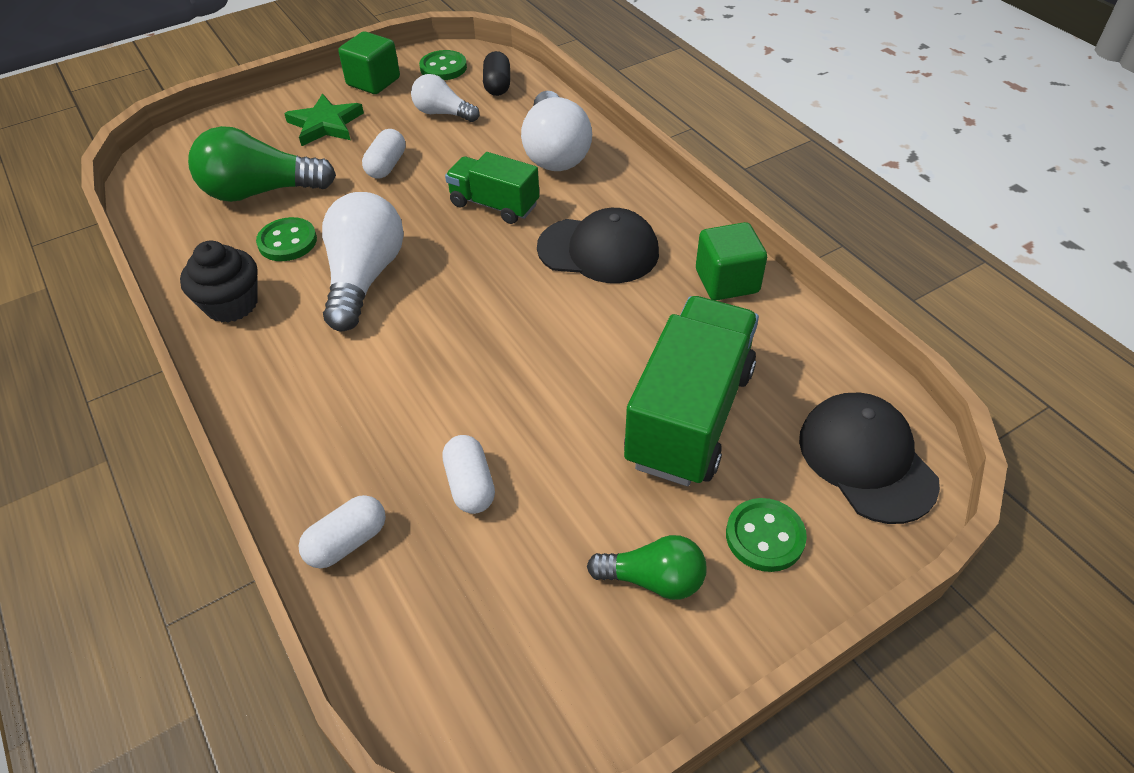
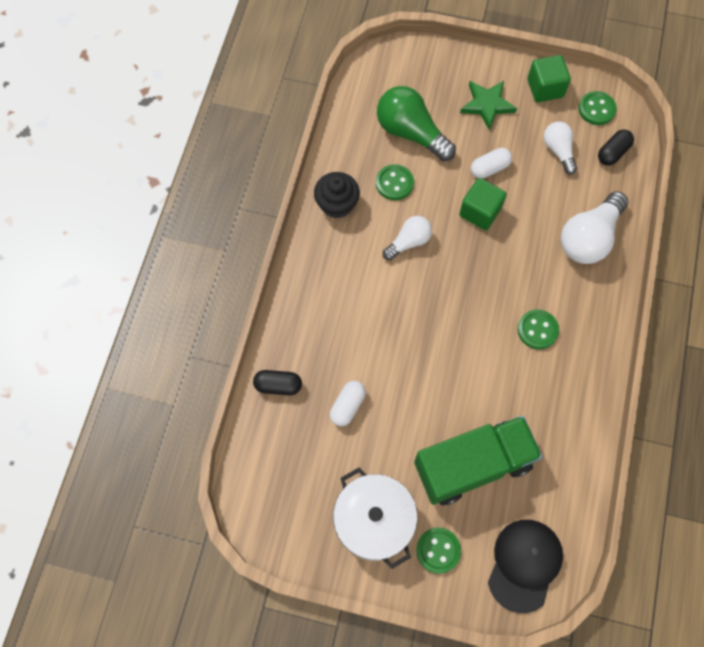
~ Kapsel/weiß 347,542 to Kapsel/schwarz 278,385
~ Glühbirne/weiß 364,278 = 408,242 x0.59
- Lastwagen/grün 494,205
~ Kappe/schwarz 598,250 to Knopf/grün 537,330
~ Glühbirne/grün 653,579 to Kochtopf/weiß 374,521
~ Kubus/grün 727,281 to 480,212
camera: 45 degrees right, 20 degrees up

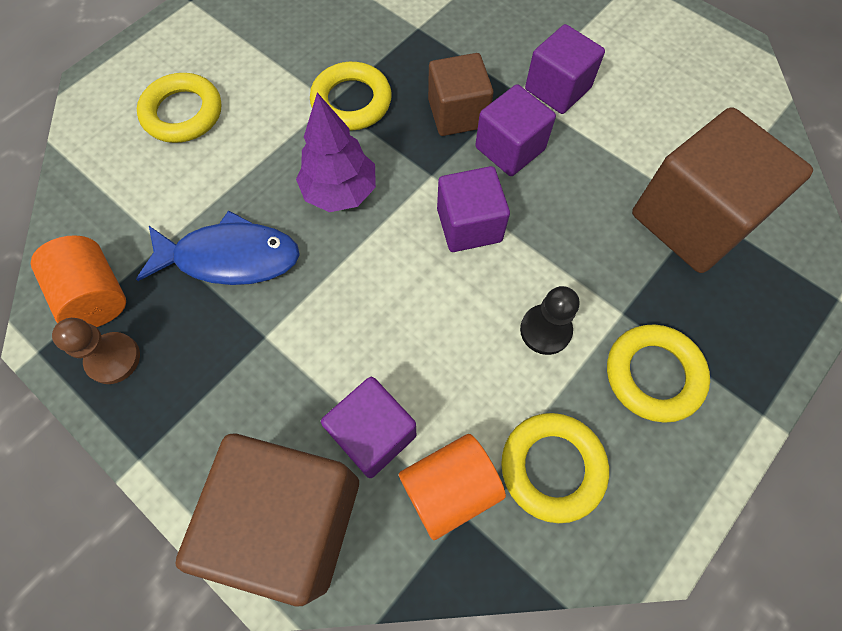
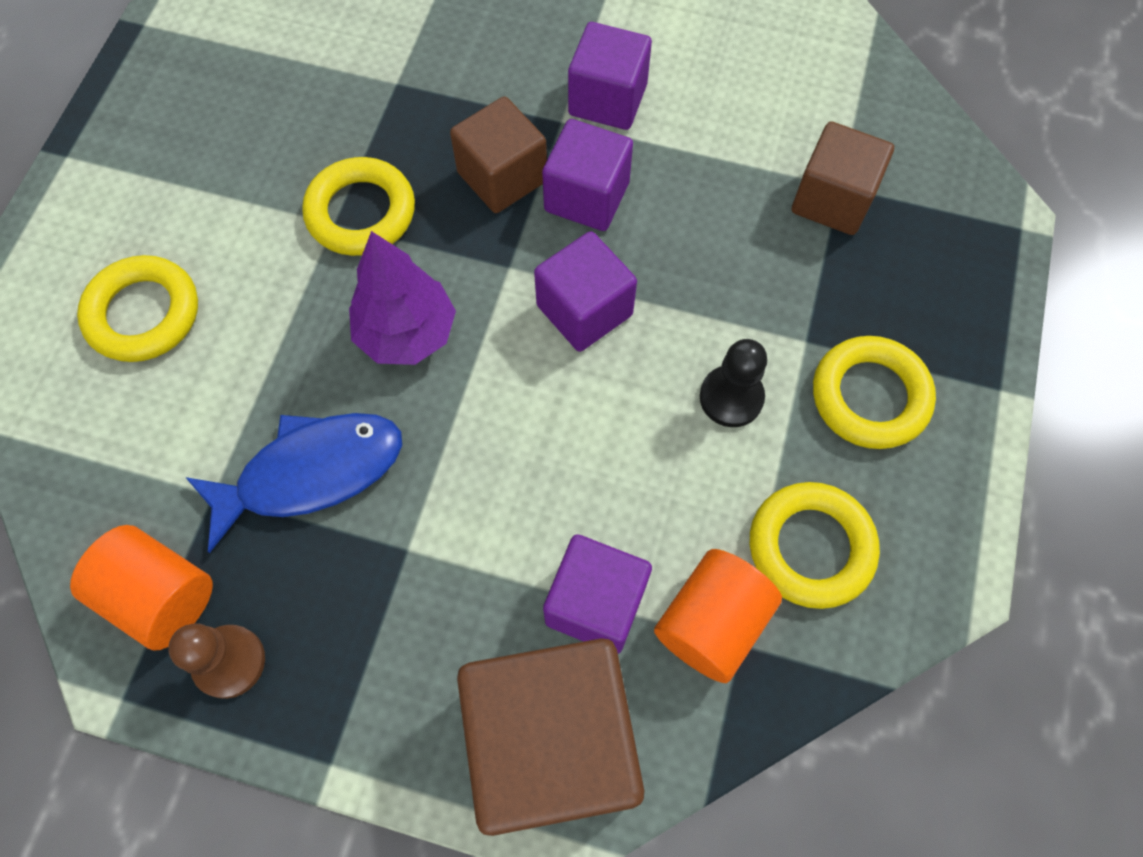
~ Kubus/braun 692,219 = 832,200 x0.59
camera: 25 degrees left, 0 degrees up

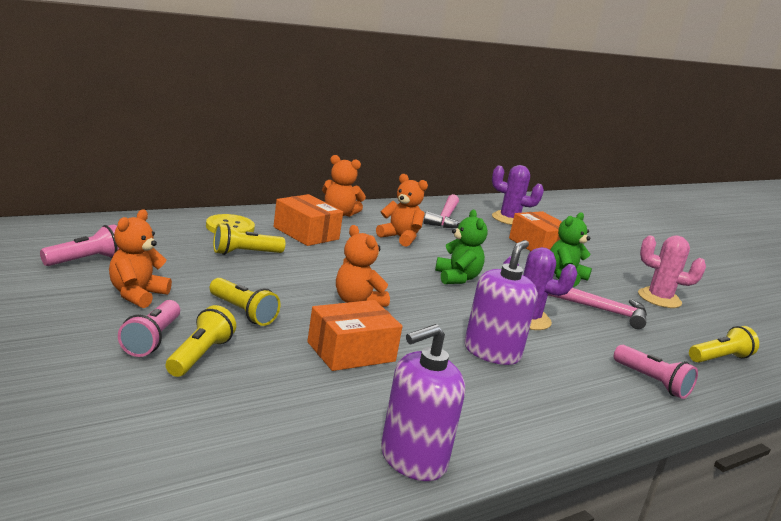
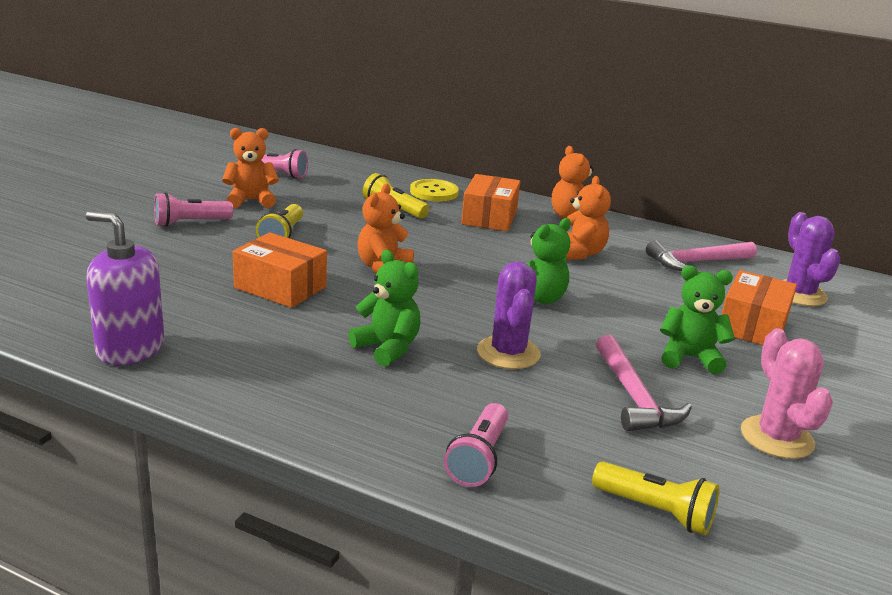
- Taschenlampe/gelb 199,355
~ Seifenspender/lila 492,352 to Teddybär/grün 387,348
camera: 60 degrees right, 5 degrees up

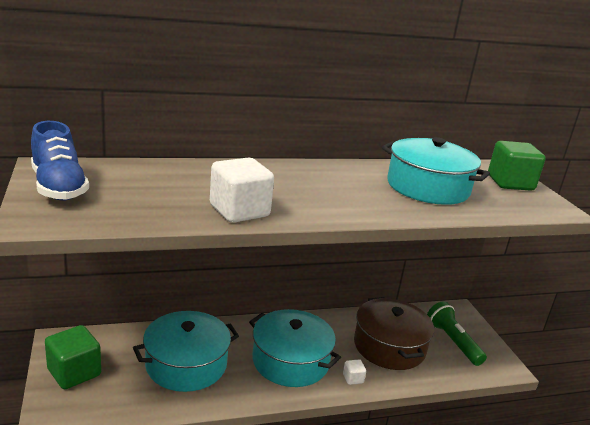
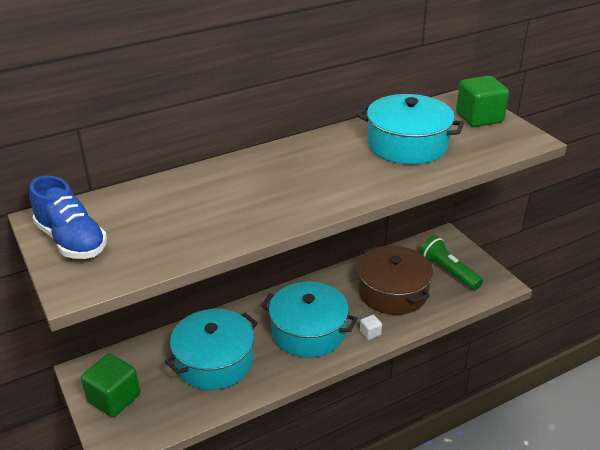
- Kubus/weiß 239,211
camera: 10 degrees left, 10 degrees up

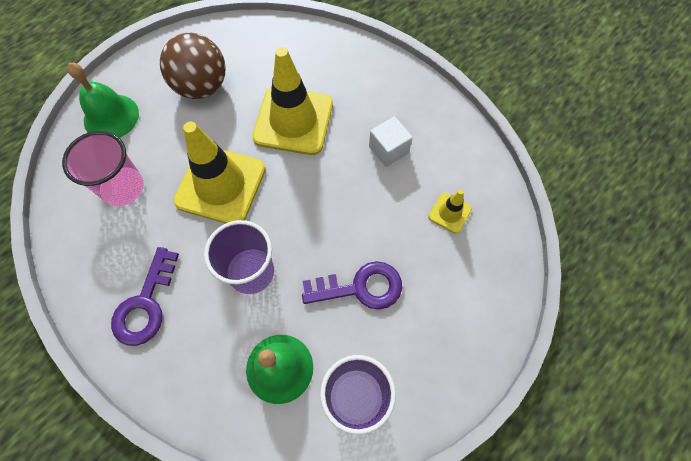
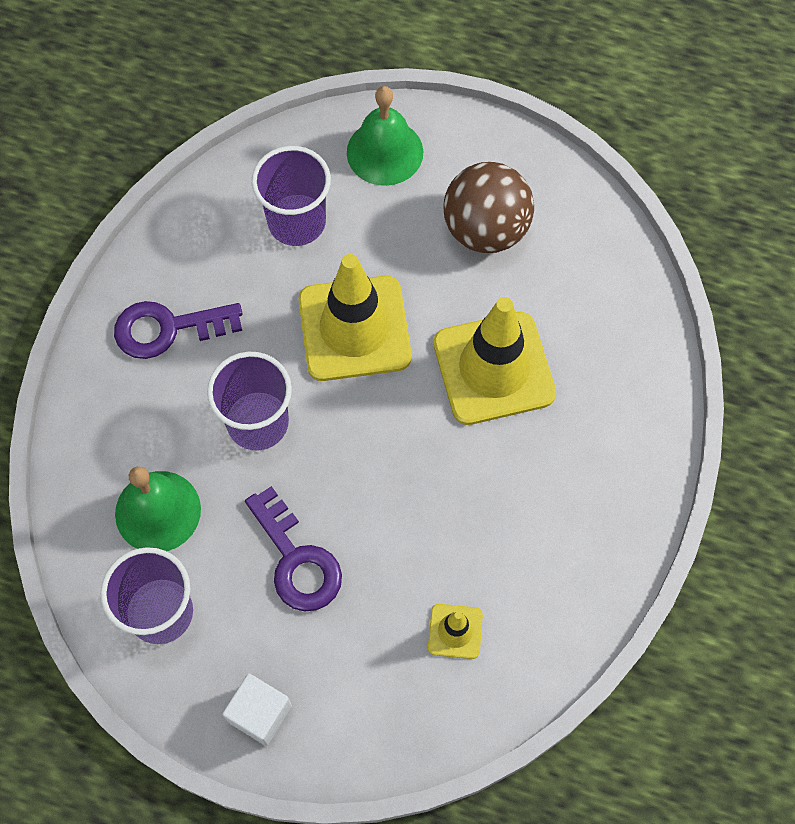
~ Becher/rosa 123,187 to Becher/lila 297,222
~ Kubus/weiß 388,150 to 259,713
camera: 65 degrees right, 0 degrees up

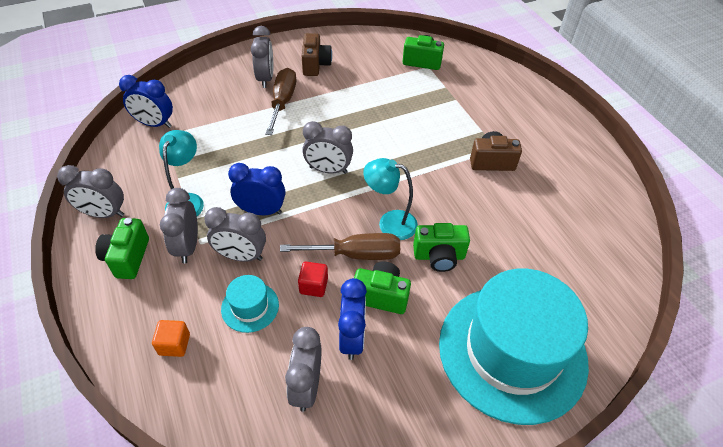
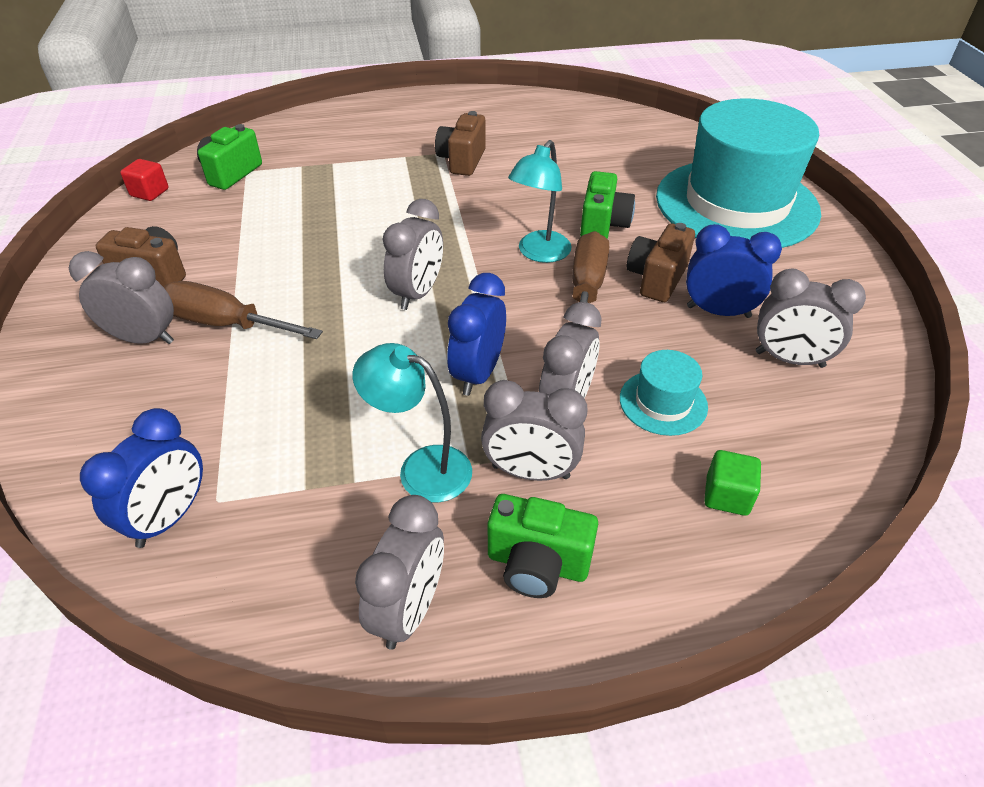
~ Kubus/orange 174,344 to Kubus/grün 727,496
~ Kubus/rot 313,286 to 149,193
~ Kamera/grün 381,296 to Kamera/braun 656,279
camera: 75 degrees left, 5 degrees down

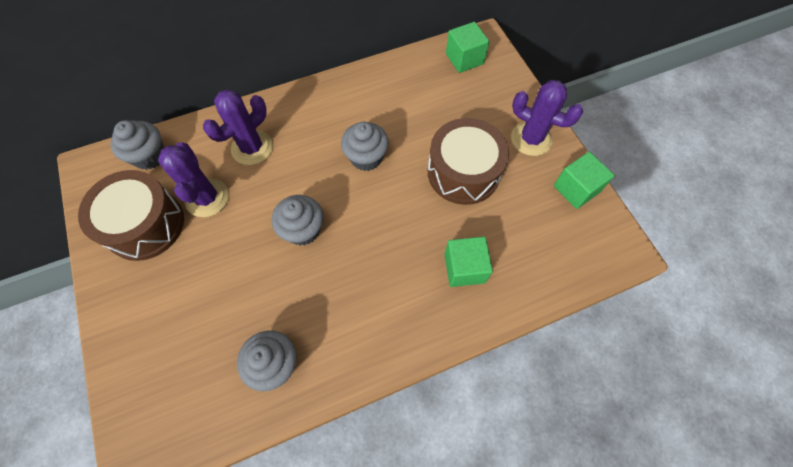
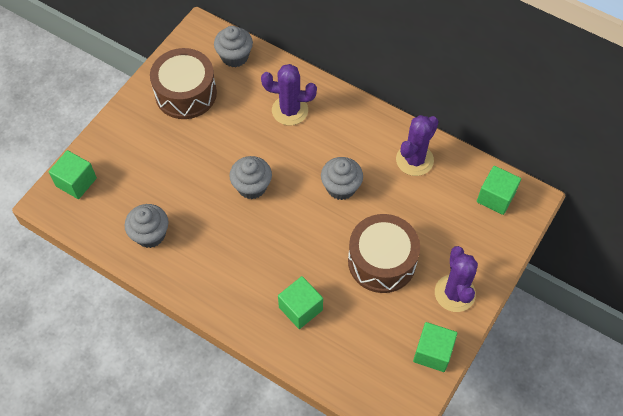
~ Kaktus/lila 207,198 to 414,160
+ Kubus/grün 76,182
camera: 55 degrees right, 5 degrees down

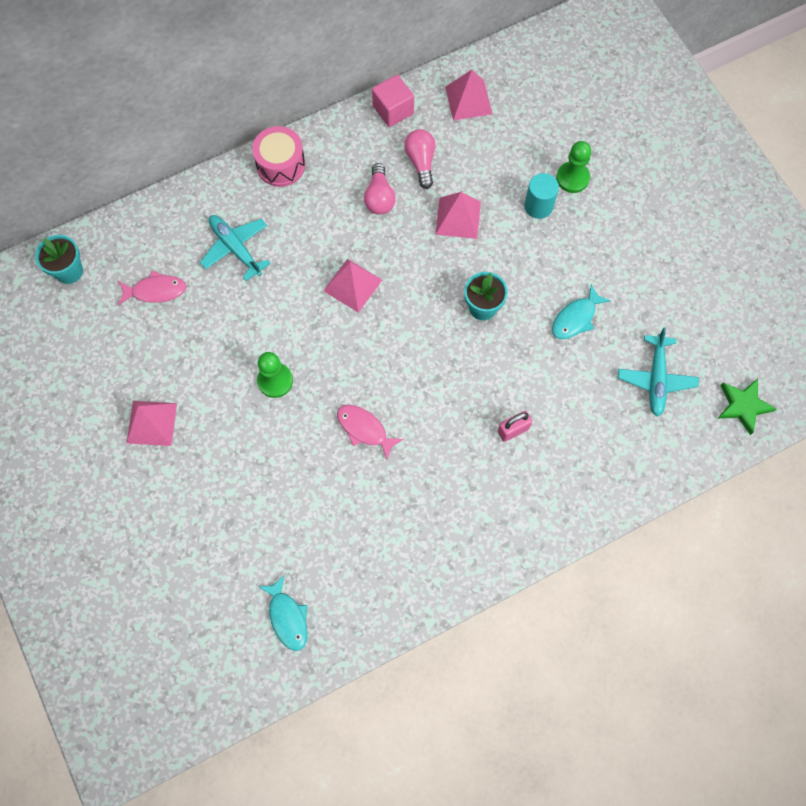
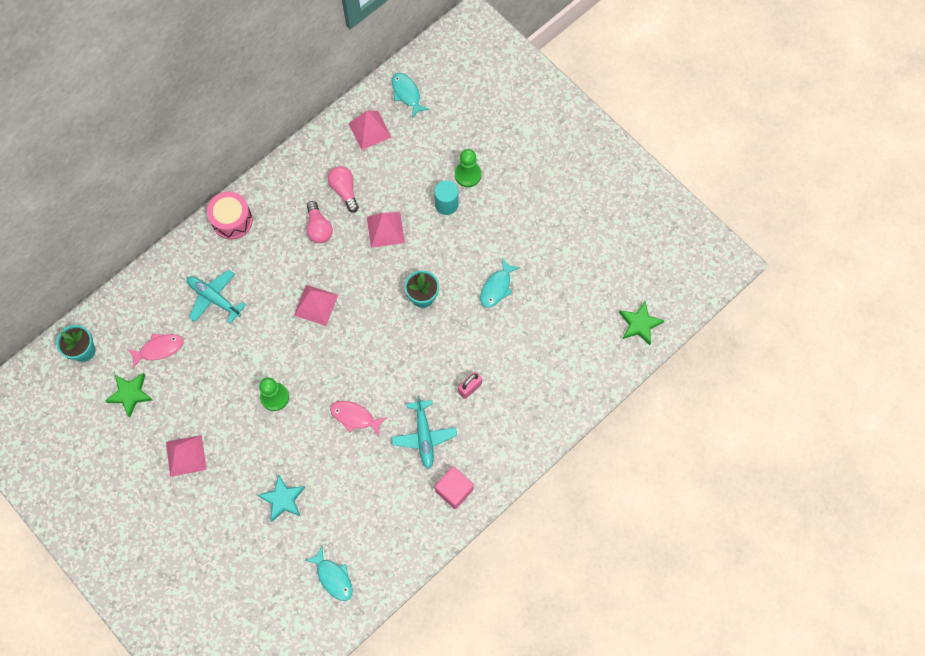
~ Kubus/rosa 393,110 to 454,490
~ Flugzeug/türkis 656,379 to 424,436
+ Stern/grün 130,394
+ Stern/türkis 283,499
+ Fisch/türkis 407,94
camera: 15 degrees left, 0 degrees up

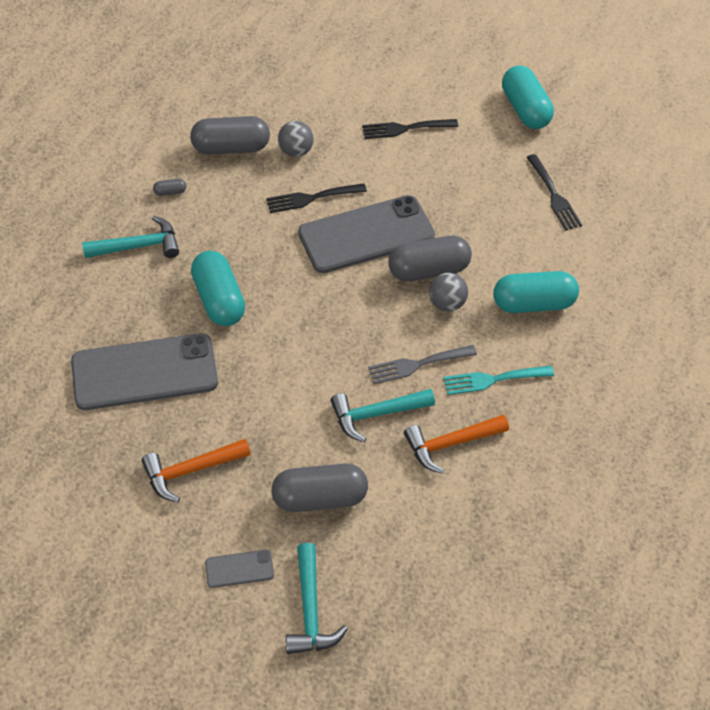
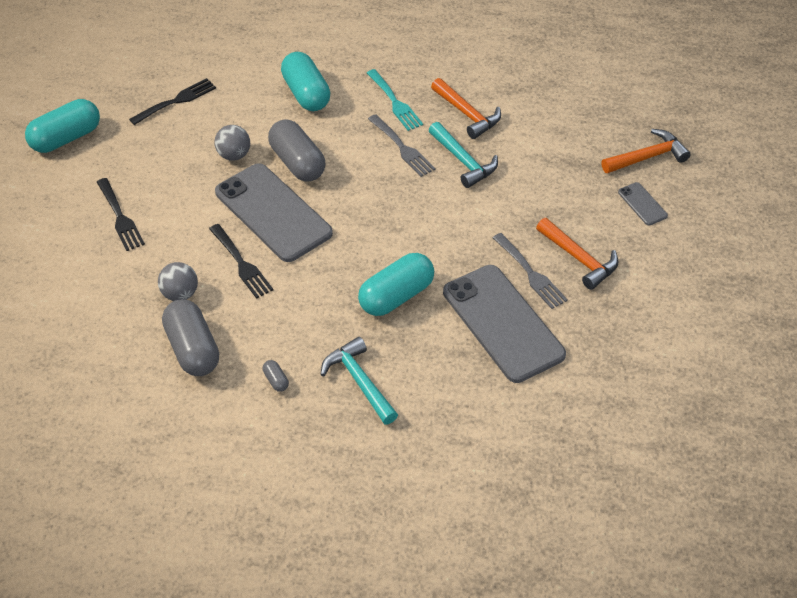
- Kapsel/grau 319,497
~ Hammer/türkis 310,610 to Hammer/orange 648,157
~ Ball/grau 446,303 to 234,155
+ Gabel/grau 531,273
camera: 105 degrees left, 5 degrees down

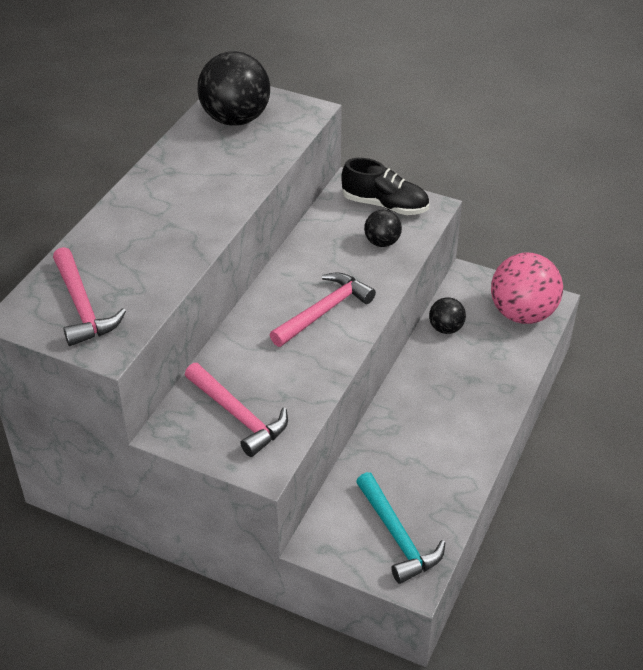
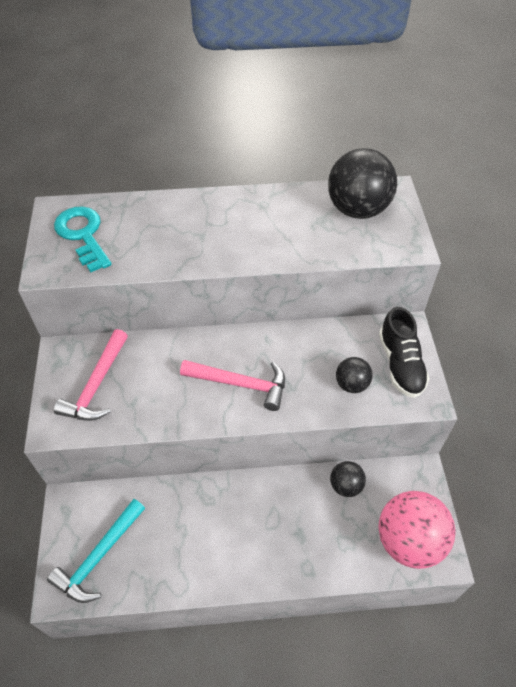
~ Hammer/rosa 82,306 to Schlüssel/türkis 83,235
camera: 60 degrees right, 10 degrees up

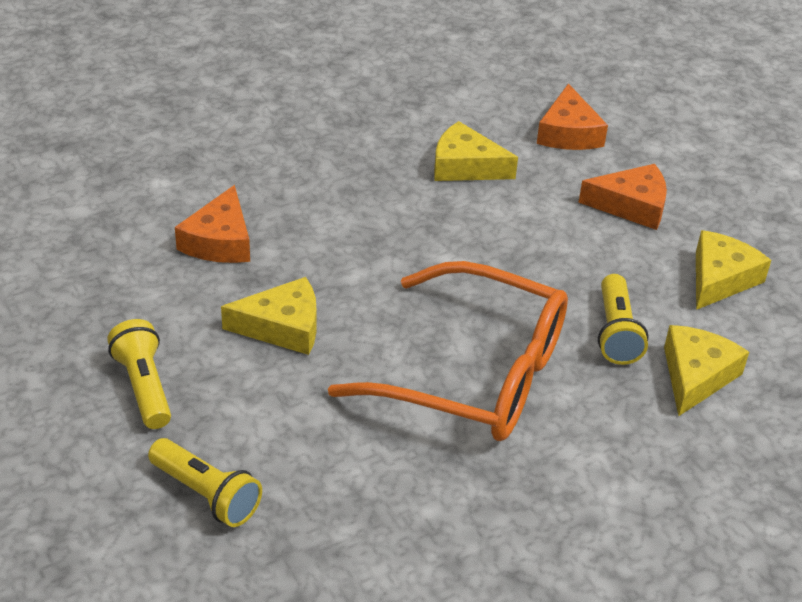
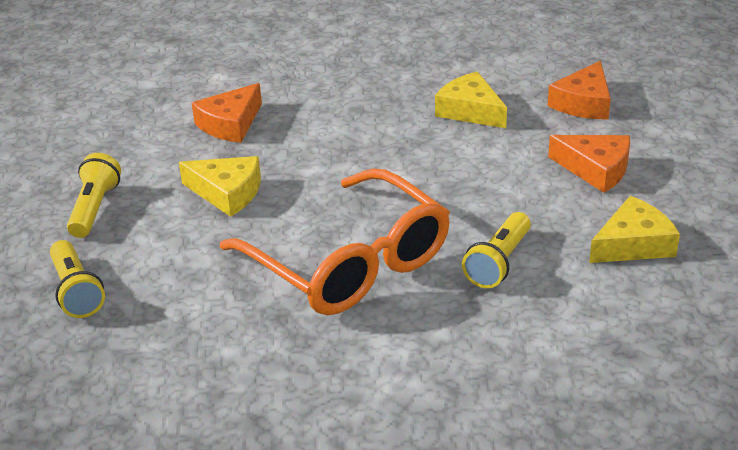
- Käse/gelb 696,376
camera: 30 degrees right, 5 degrees down

